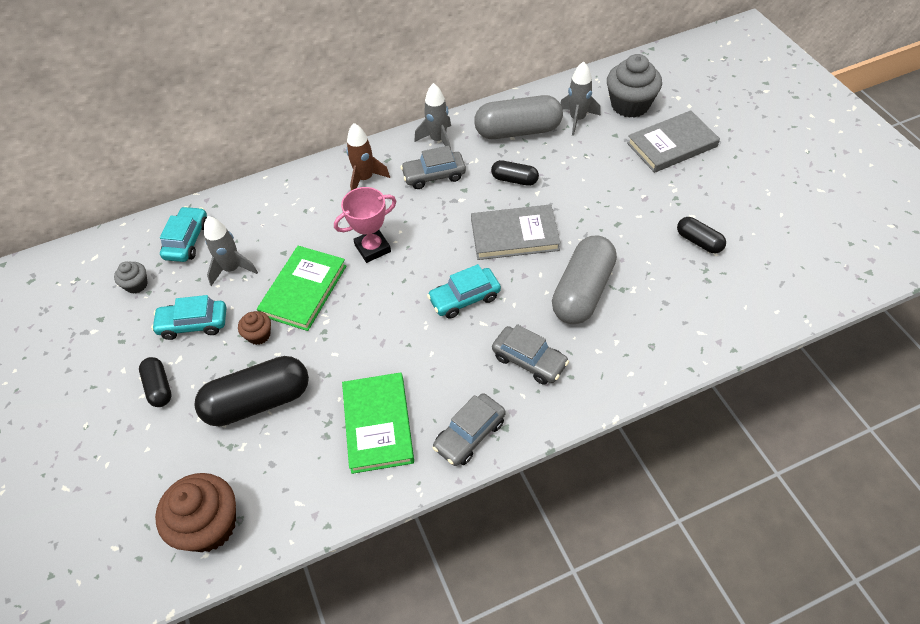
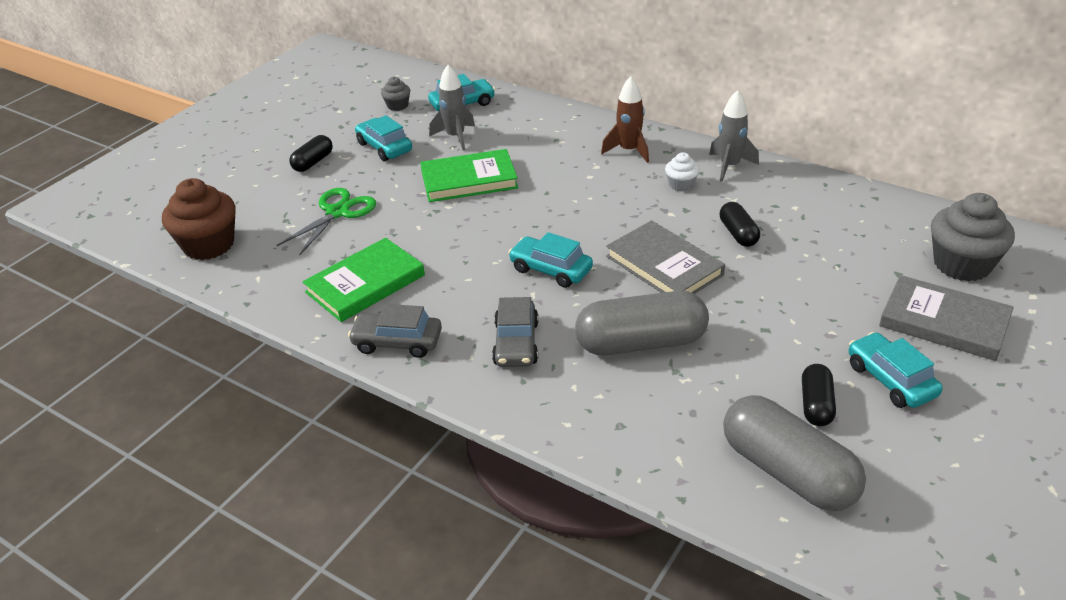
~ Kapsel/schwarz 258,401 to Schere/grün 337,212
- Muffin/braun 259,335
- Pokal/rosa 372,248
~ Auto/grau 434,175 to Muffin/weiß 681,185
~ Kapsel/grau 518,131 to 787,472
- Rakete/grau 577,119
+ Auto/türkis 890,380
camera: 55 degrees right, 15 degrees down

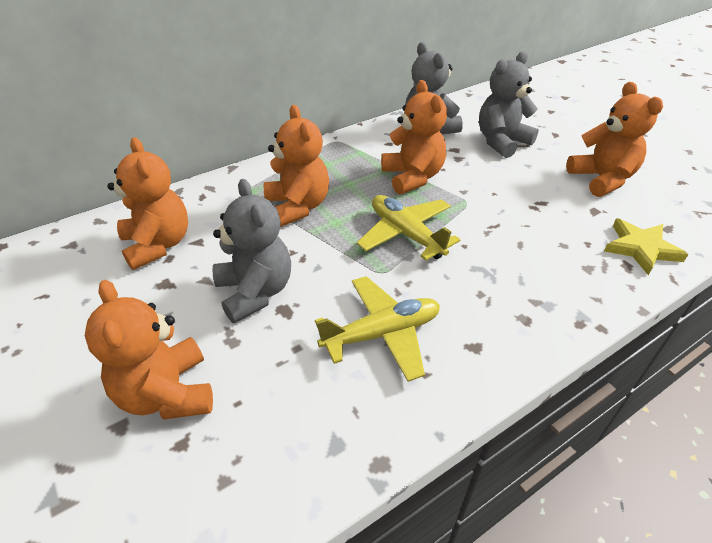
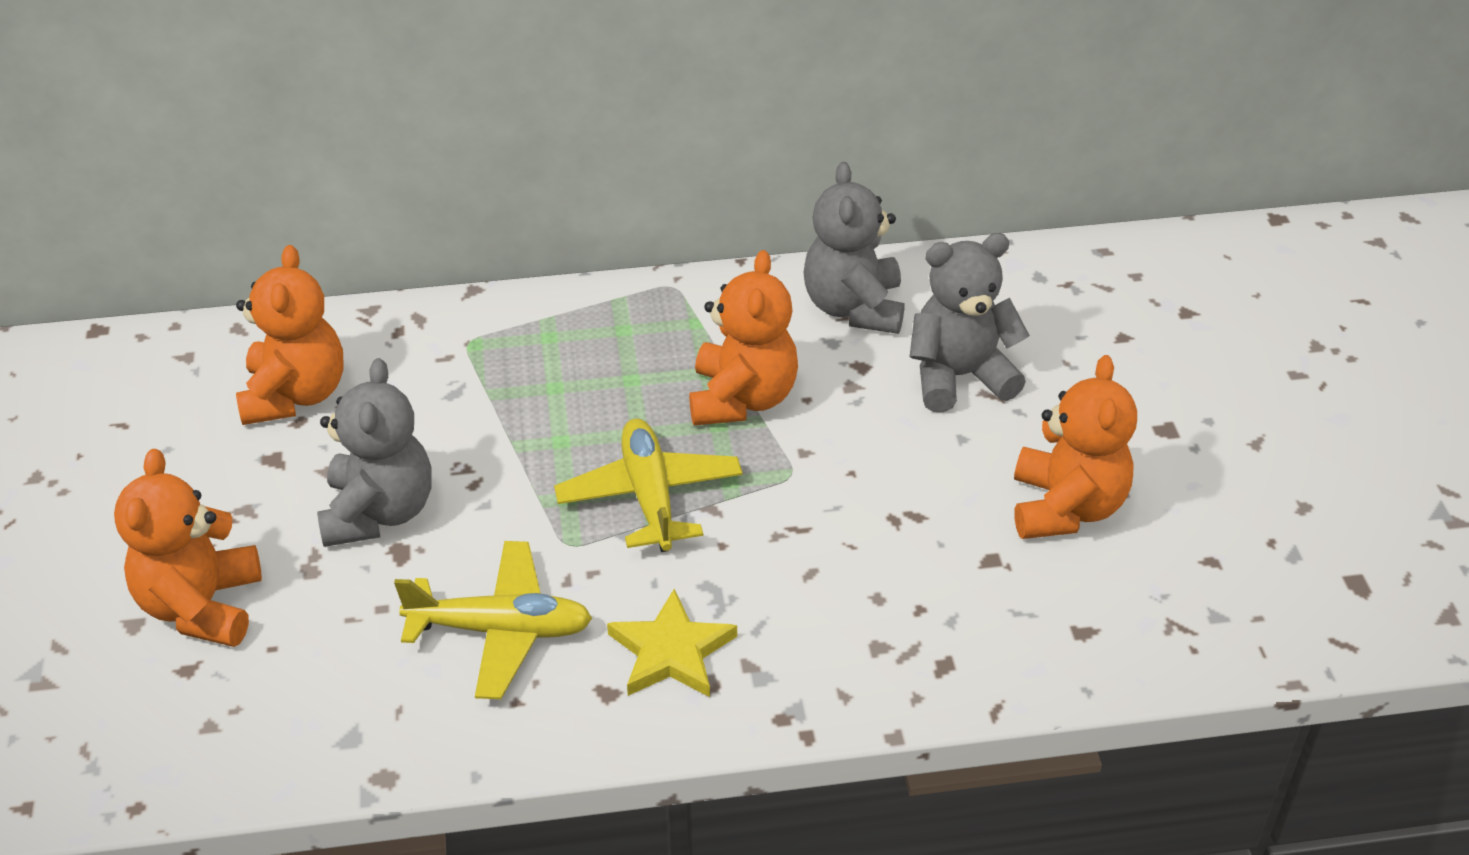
- Teddybär/orange 298,207
~ Stern/gelb 641,248 to 671,651
camera: 25 degrees right, 0 degrees up

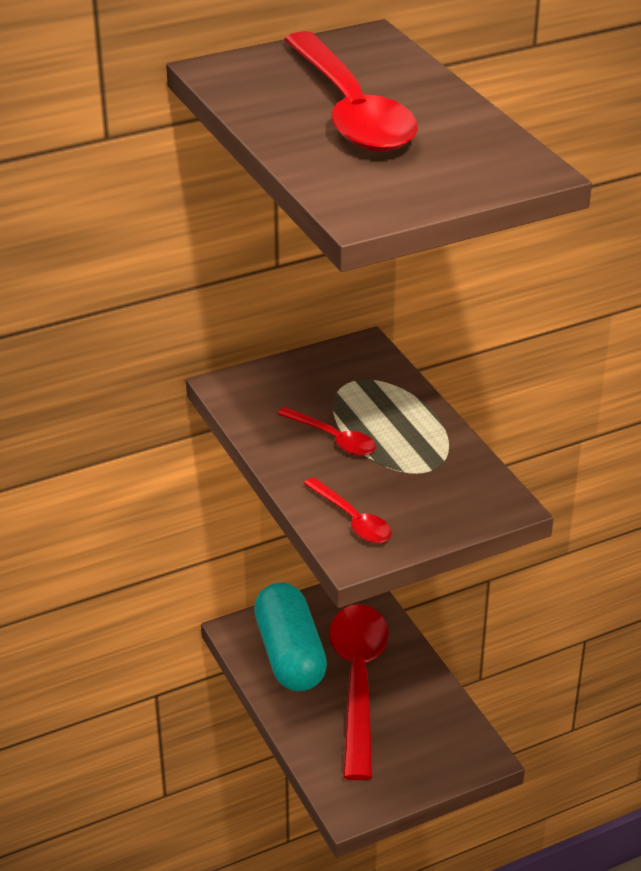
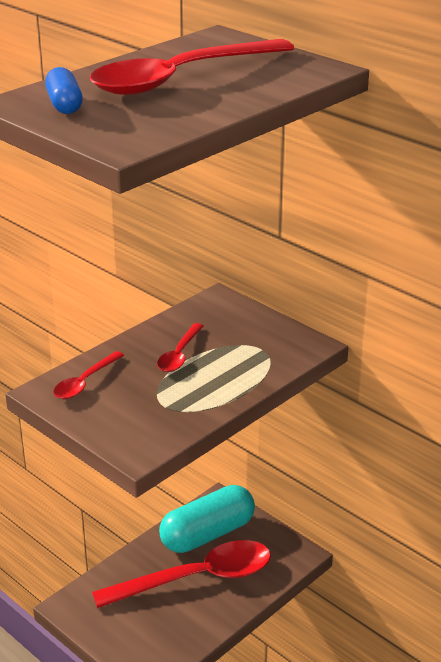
+ Kapsel/blau 64,105
camera: 70 degrees right, 5 degrees down

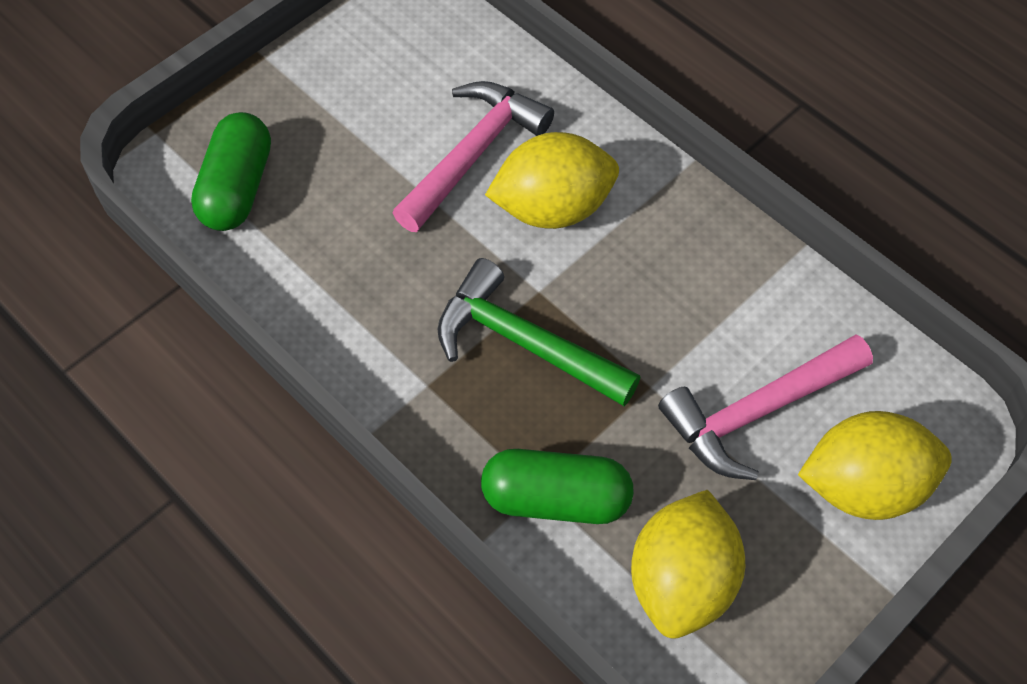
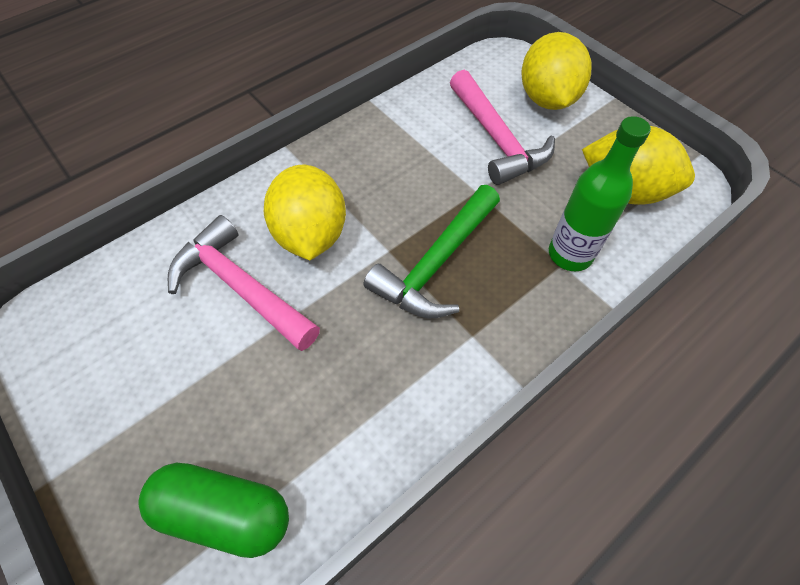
~ Kapsel/grün 556,499 to Flasche/grün 570,254
camera: 85 degrees left, 0 degrees up

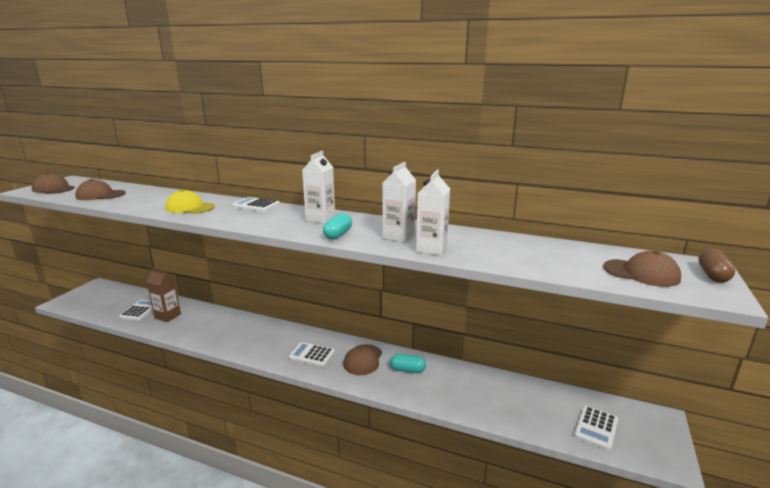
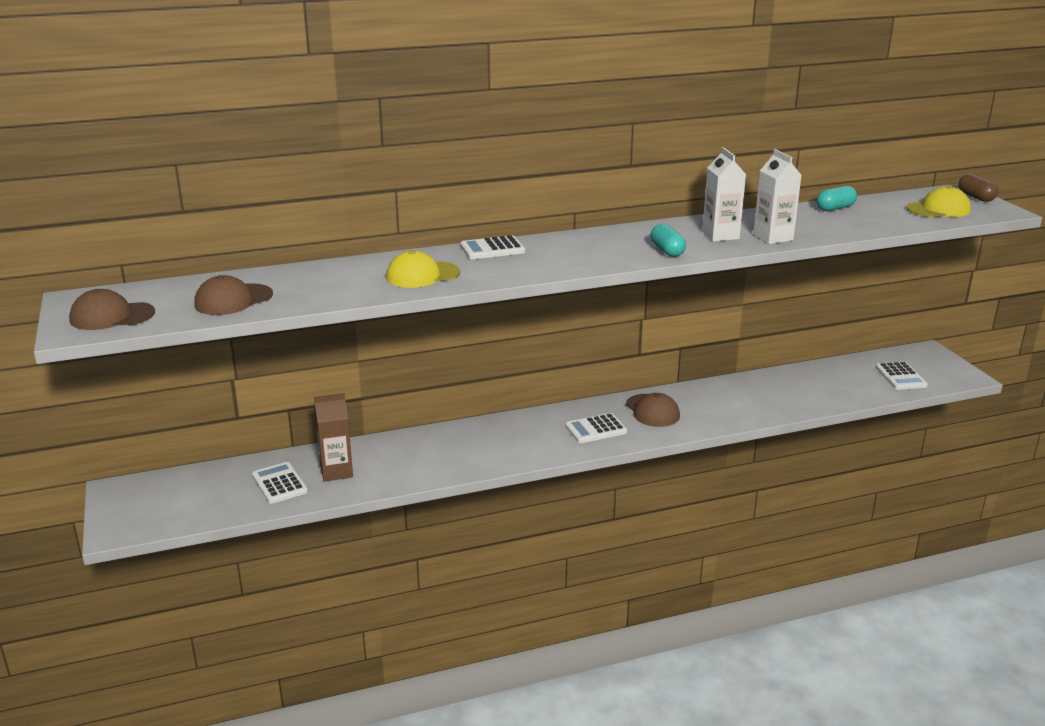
- Getränkekarton/weiß 320,219
~ Kapsel/türkis 407,370 to 835,208
~ Kappe/braun 641,273 to Kappe/gelb 938,209
camera: 40 degrees left, 5 degrees up

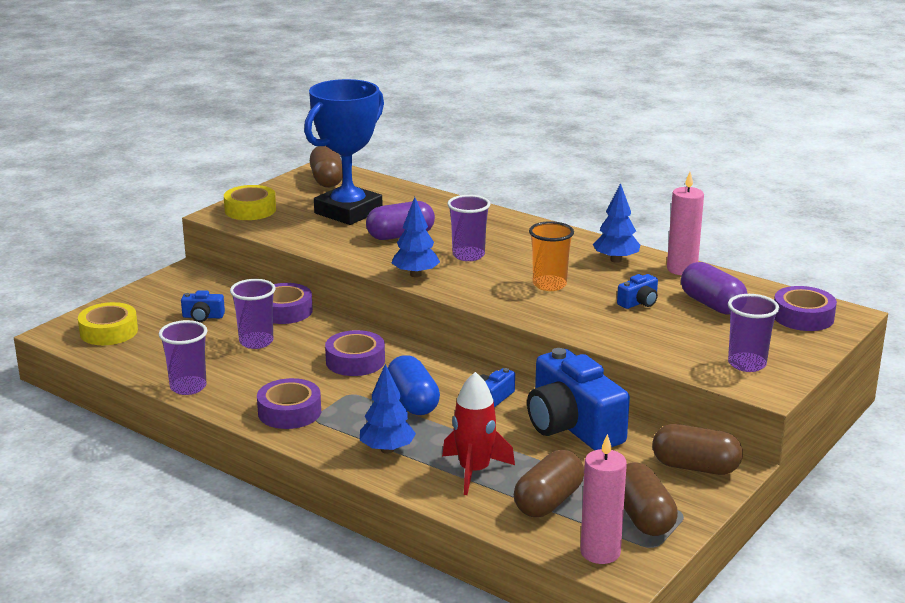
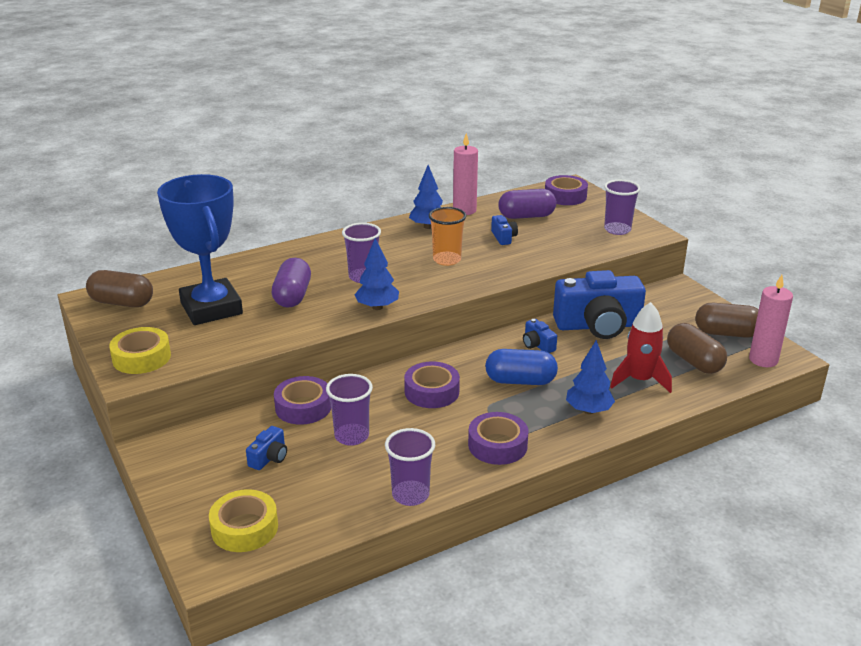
- Kapsel/braun 695,467
camera: 65 degrees left, 5 degrees up

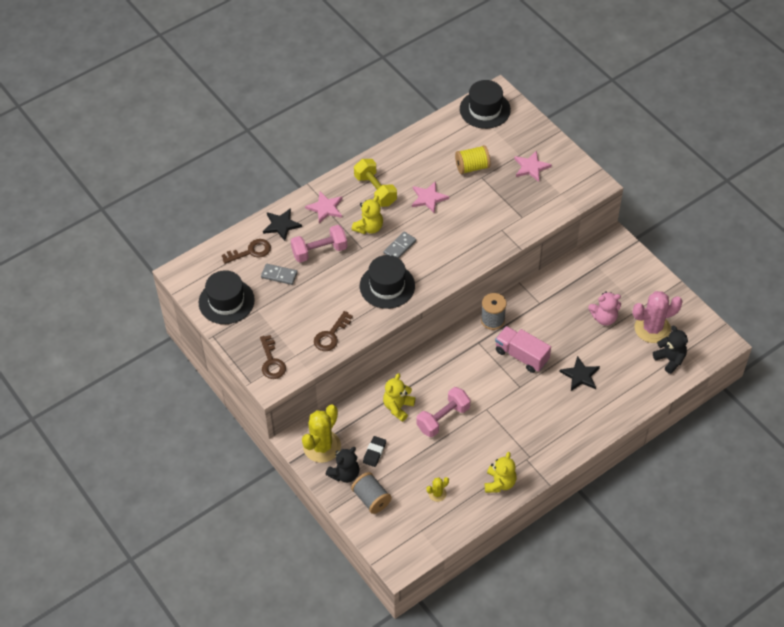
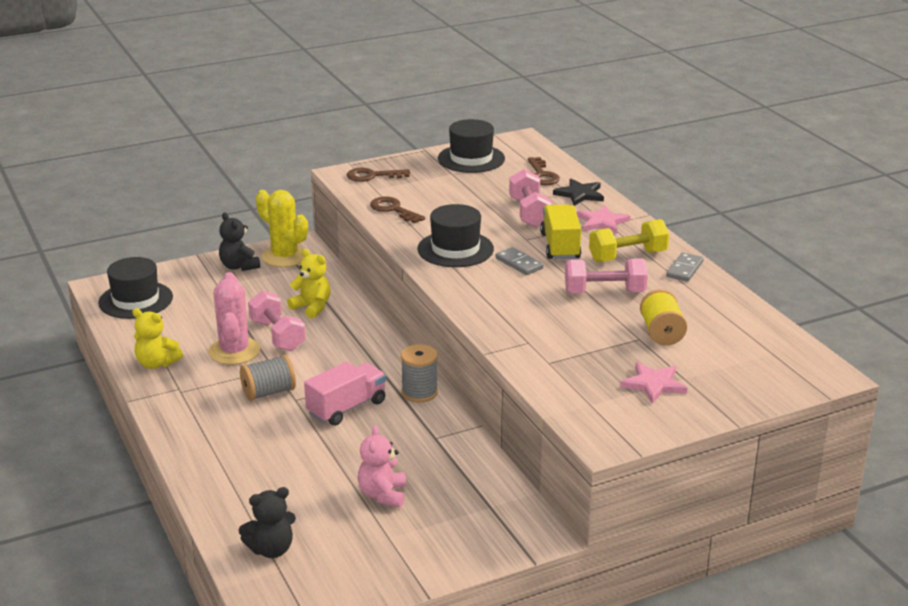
~ Dominostein/grau 279,275 to 684,269
~ Garnrolle/grau 371,499 to 269,392
~ Teddybär/gelb 369,227 to Lastwagen/gelb 560,246
- Radiergummi/schwarz 374,452
~ Stern/rosa 428,198 to Hantel/rosa 604,292
- Kaktus/gelb 437,493
~ Hut/schwarz 485,109 to 135,300
- Stern/schwarz 580,375
~ Kaktus/rosa 652,328 to 234,351
camera: 100 degrees right, 25 degrees down

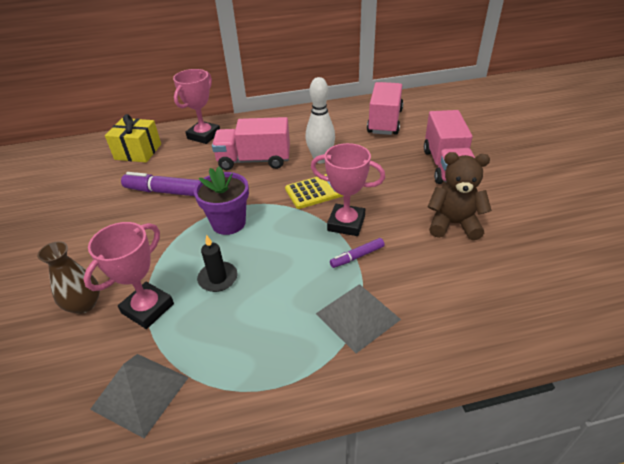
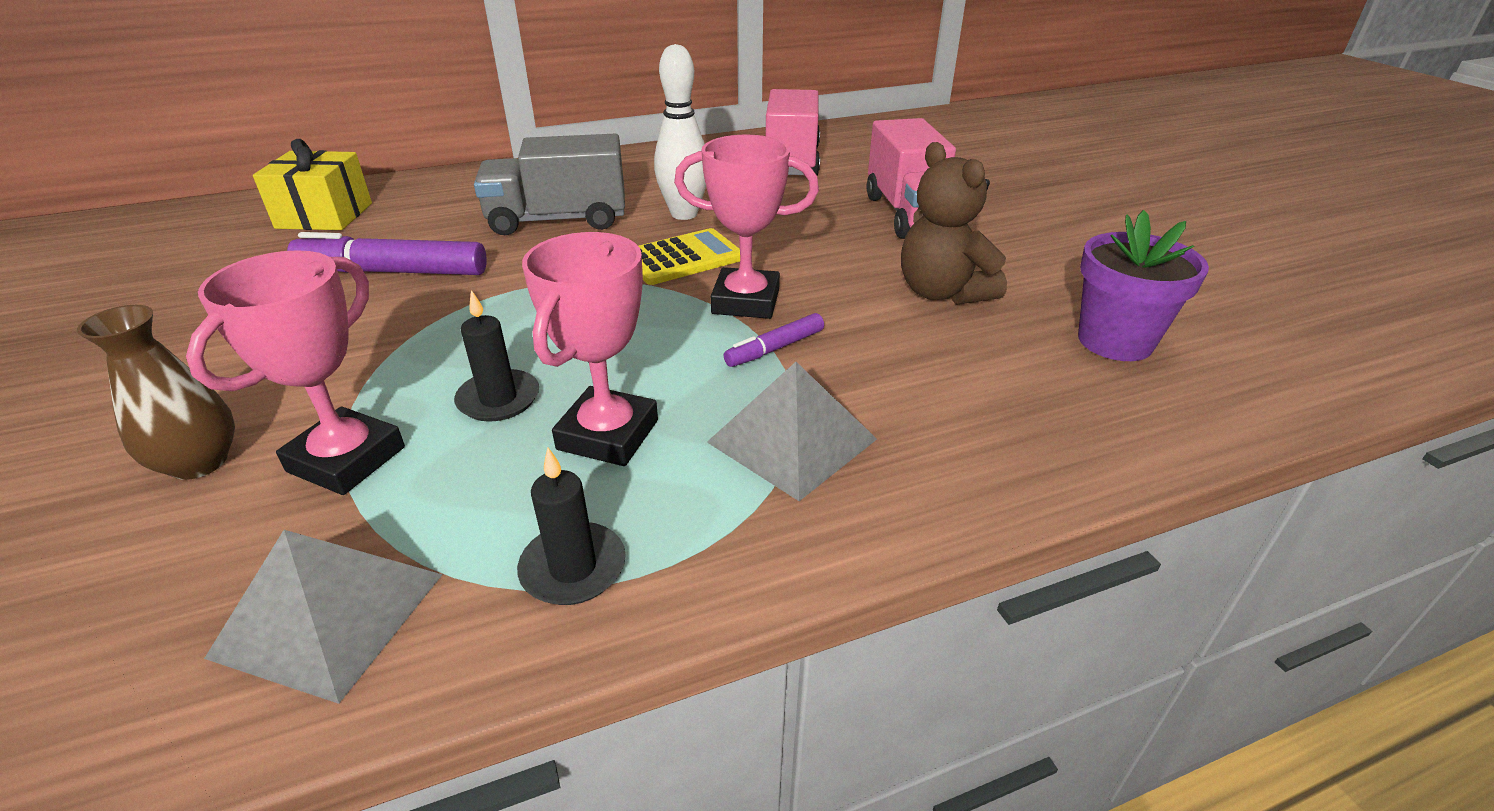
~ Pokal/rosa 204,135 to 608,435
~ Blumentopf/lila 228,223 to 1115,341
~ Lastwagen/rosa 254,160 to Lastwagen/grau 558,220
~ Teddybär/braun 453,224 = 942,292 120 degrees counterclockwise
+ Kerze/schwarz 573,568
camera: 10 degrees left, 5 degrees down

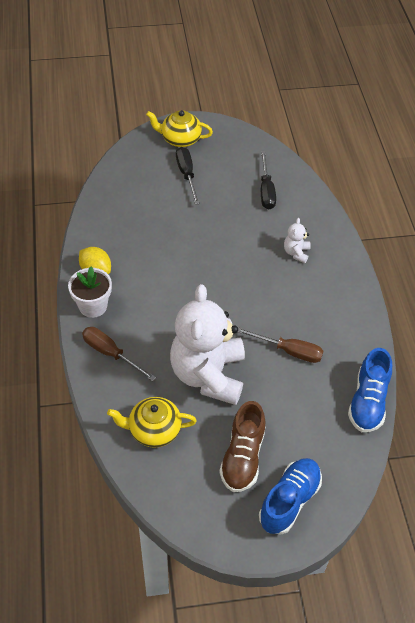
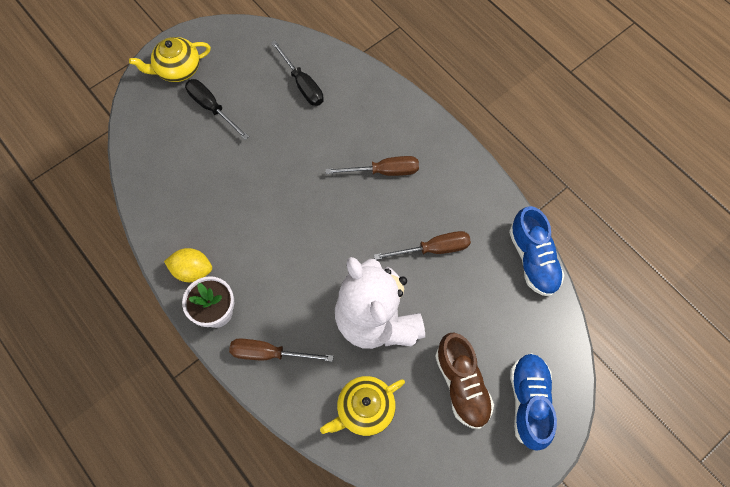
- Teddybär/weiß 296,253
+ Schraubenzieher/braun 384,171
camera: 30 degrees left, 15 degrees up

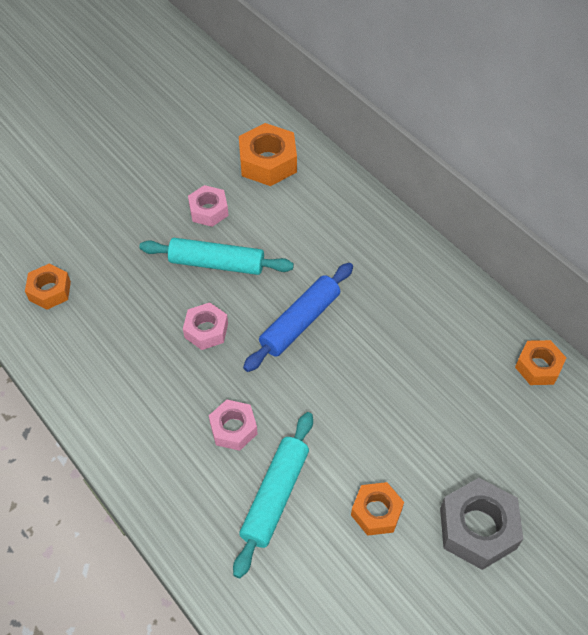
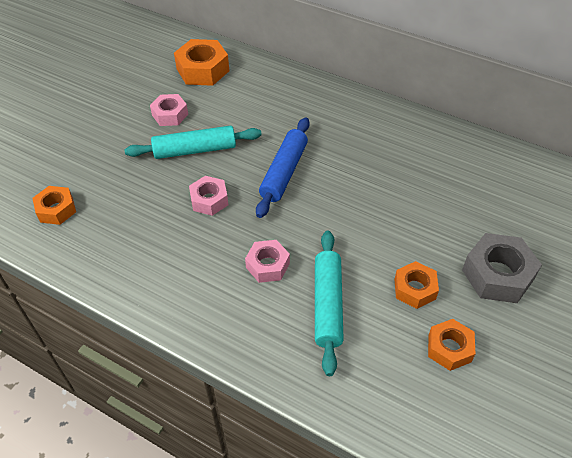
~ Sechskantmutter/orange 538,366 to 449,348
camera: 20 degrees left, 5 degrees down

